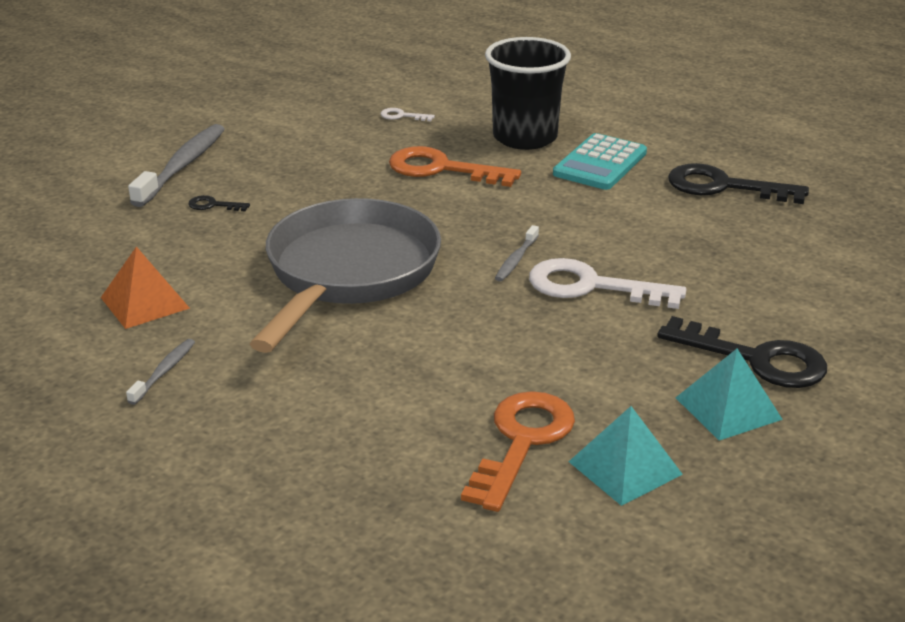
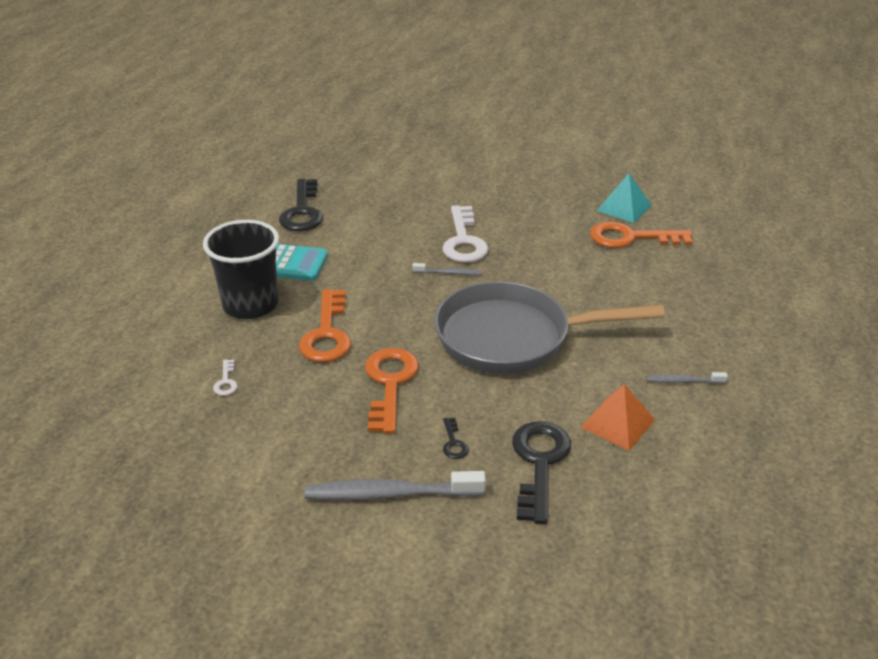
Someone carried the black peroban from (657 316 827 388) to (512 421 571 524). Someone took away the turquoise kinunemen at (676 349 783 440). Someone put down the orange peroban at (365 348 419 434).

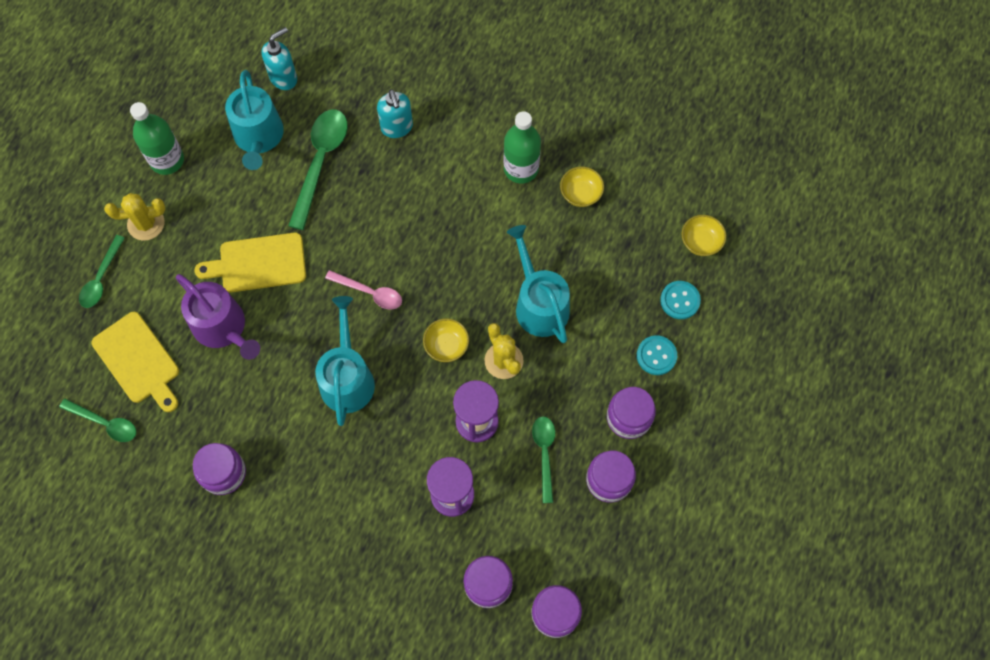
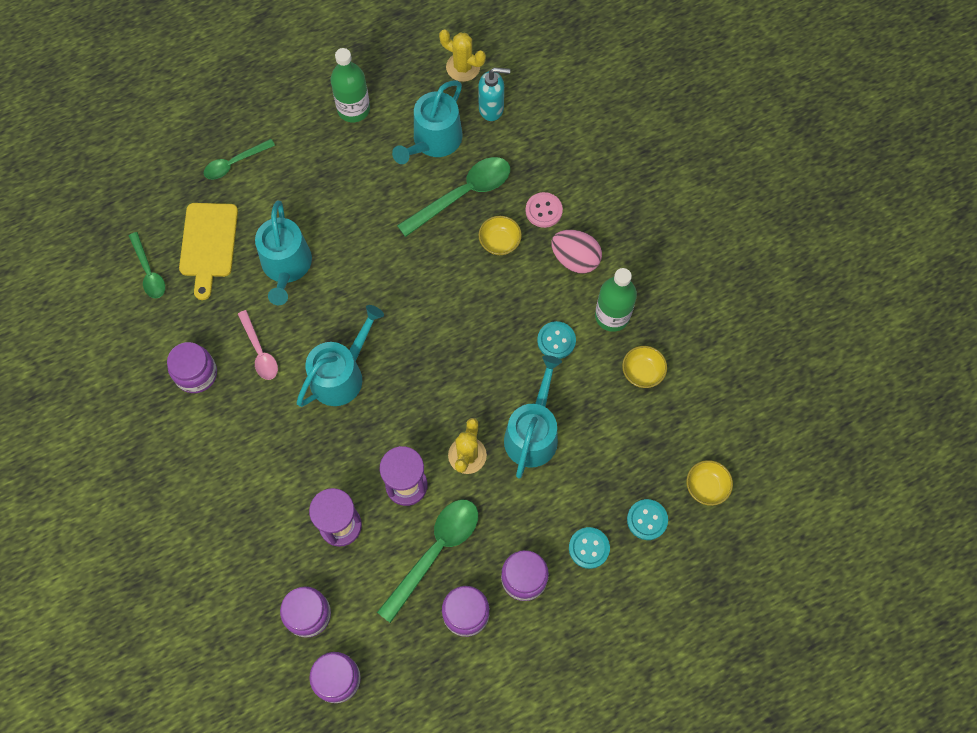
Someone swapped the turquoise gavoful at (377 89 413 138) for the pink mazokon at (525 192 563 228). Someone carried the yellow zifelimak from (104 193 165 241) to (439 30 486 82). Someone took away the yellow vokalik at (194 233 306 292). Someone carried the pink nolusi from (325 270 402 310) to (238 310 278 380). Someone repainted the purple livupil at (176 274 260 360), which became the turquoise livupil at (255 201 312 305). Someone carried the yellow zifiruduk from (423 318 469 362) to (478 216 522 255). Someone scaled the green nolusi at (532 416 555 503) by 1.66. Someone put down the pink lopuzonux at (551 230 602 273). Someone put down the turquoise mazokon at (537 321 576 359).

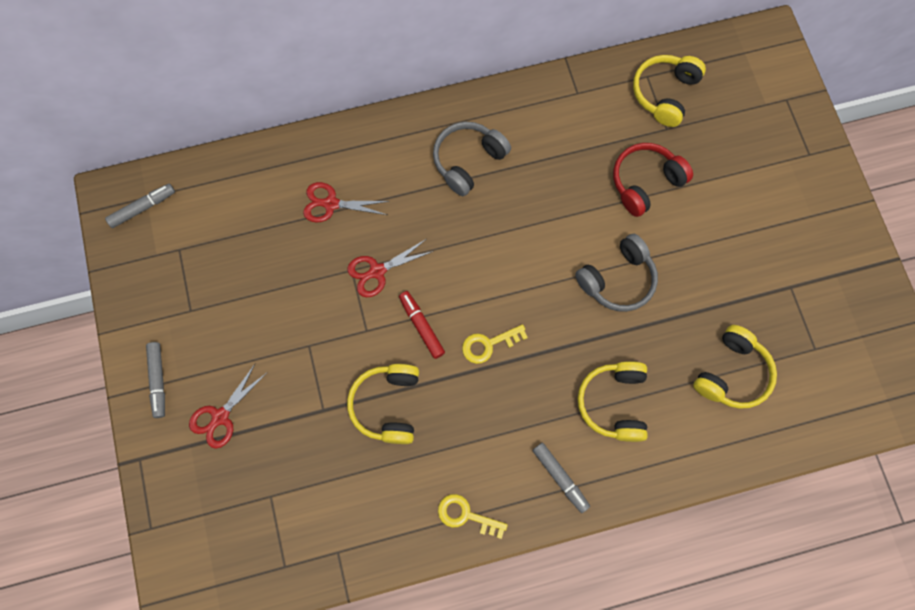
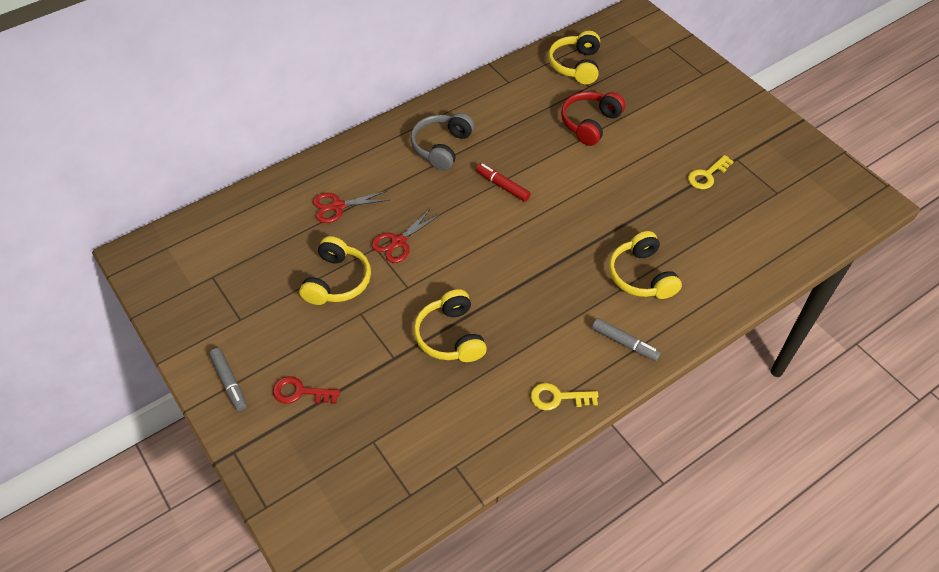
Someone took away the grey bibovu at (105 183 175 228). Someone took away the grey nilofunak at (575 234 658 312). Someone carried the red bibovu from (399 291 445 359) to (476 163 531 202). Someone carried the yellow peroban from (462 324 528 364) to (688 155 734 189). Someone carried the yellow nilofunak from (693 325 777 409) to (299 236 371 305). Someone swapped the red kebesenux at (189 363 267 449) for the red peroban at (273 376 340 404).

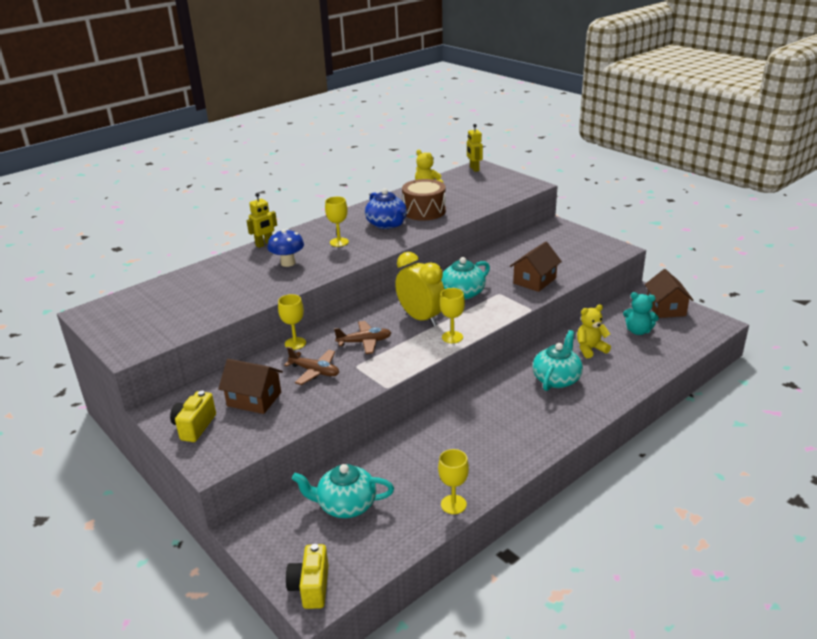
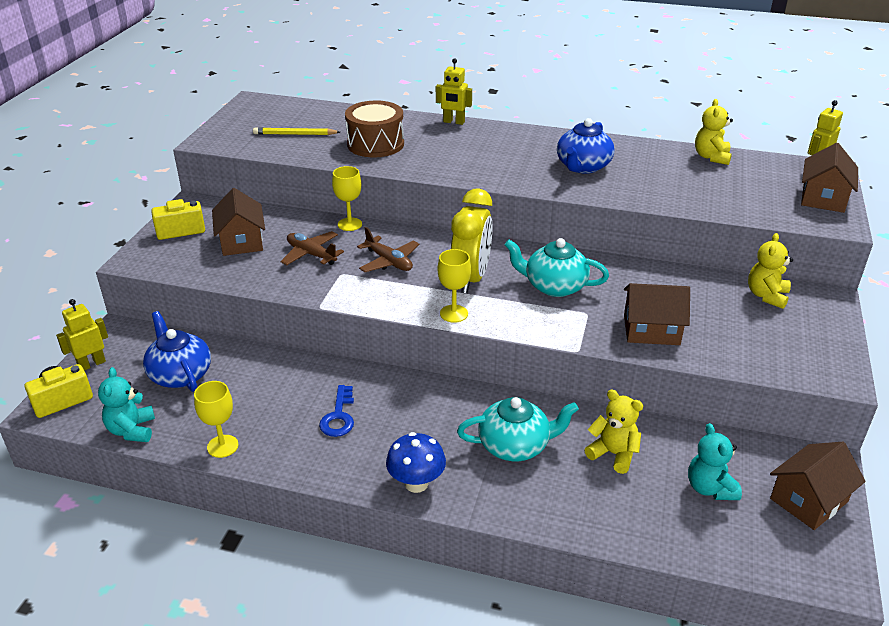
Someone carried the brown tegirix from (402 179 446 220) to (345 101 404 157). Someone took away the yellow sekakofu at (325 197 349 247). Someone carried the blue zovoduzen from (267 229 304 267) to (386 432 446 493). Someone rotated the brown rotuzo at (284 347 339 385) by 135 degrees clockwise. Someone repainted the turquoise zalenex at (292 464 394 518), which became the blue zalenex at (143 311 211 392). Someone put down the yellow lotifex at (253 127 340 135). Someone put down the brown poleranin at (801 143 858 213). Someone put down the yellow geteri at (748 233 793 309). Someone put down the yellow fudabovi at (56 299 108 371). Someone put down the turquoise geteri at (98 367 155 442). Someone put down the blue peroban at (319 385 354 437).

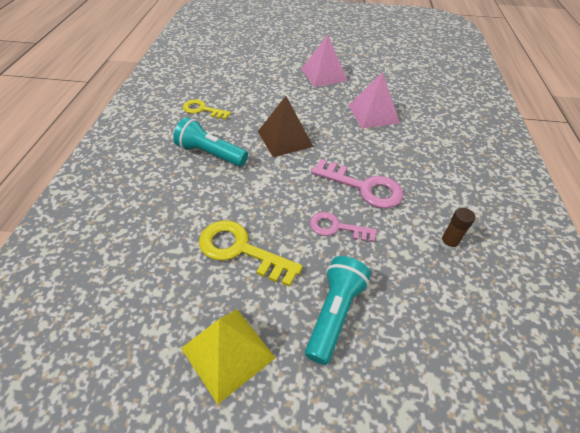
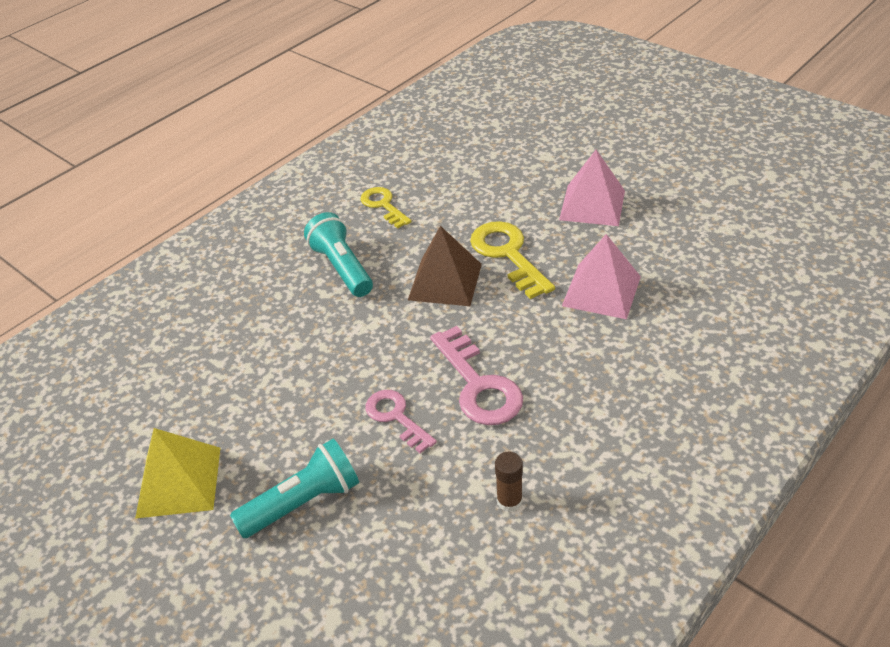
Someone carried the yellow peroban from (199 220 303 287) to (470 221 555 299).

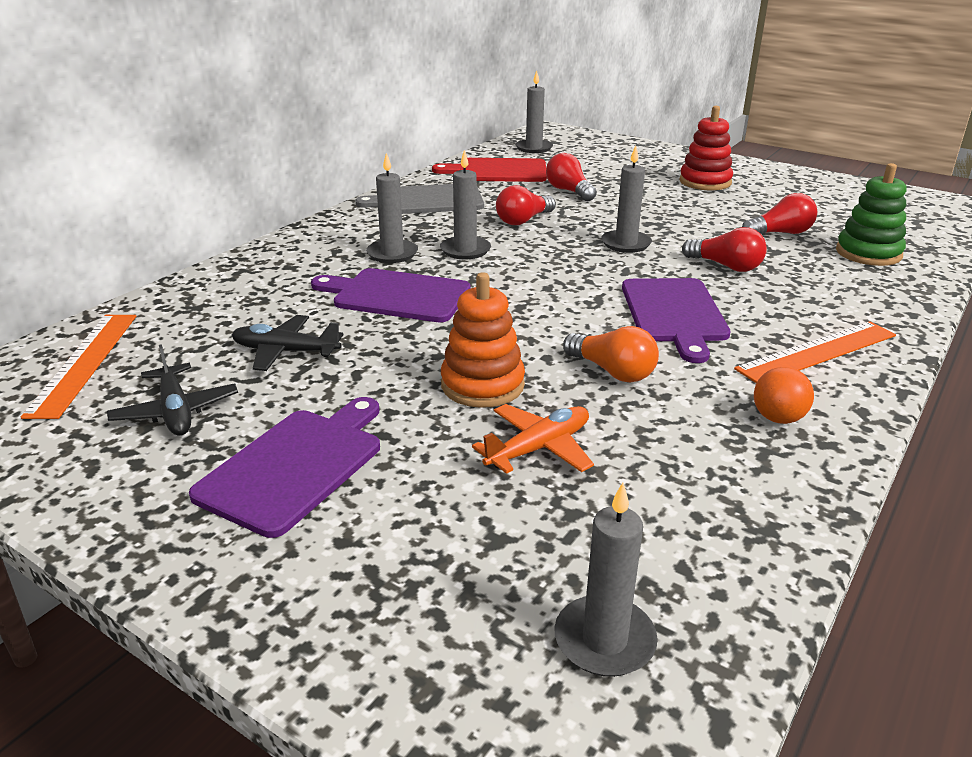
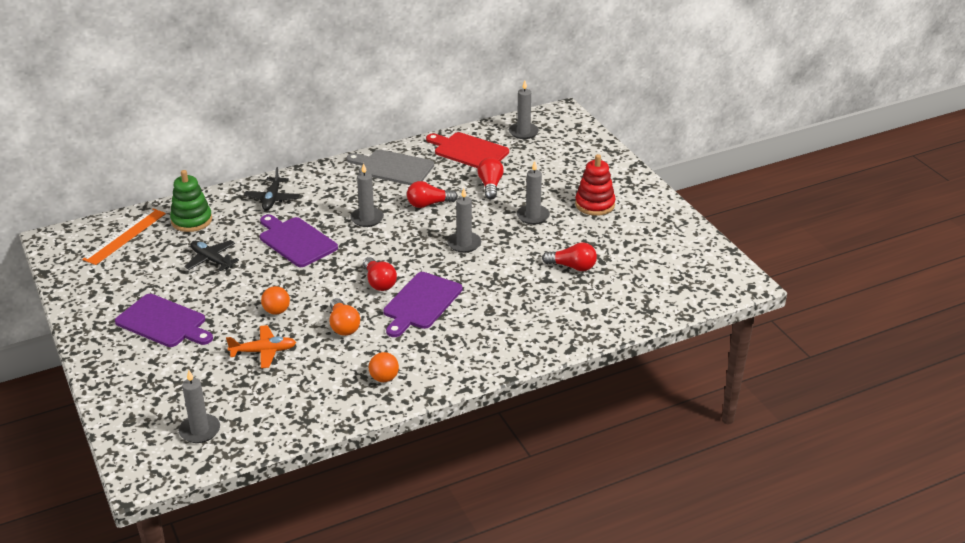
Someone carried the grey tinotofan from (366 153 418 263) to (517 161 550 225). Someone carried the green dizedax from (836 163 907 266) to (170 170 212 232). Someone carried the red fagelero from (682 227 767 272) to (363 257 397 291). Someone swapped the orange dizedax at (441 272 525 408) for the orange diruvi at (261 286 290 315). Someone took away the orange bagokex at (734 321 896 383). Someone carried the black rotuzo from (107 344 238 436) to (244 167 300 211). Someone rotated the purple vokalik at (189 397 380 538) by 60 degrees clockwise.

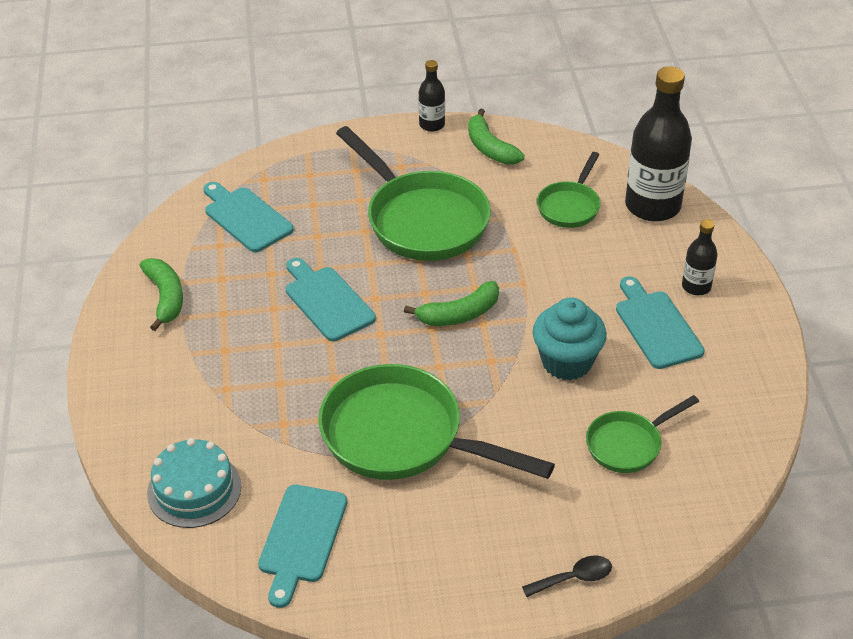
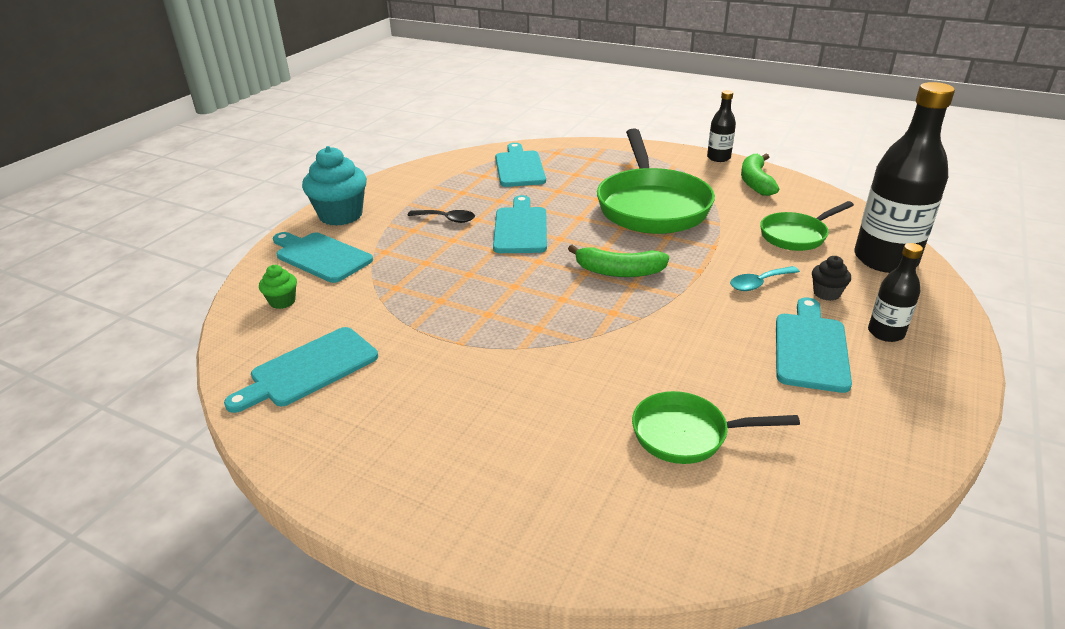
Someone took away the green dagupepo at (139 258 183 331). Someone carried the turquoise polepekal from (533 297 607 380) to (302 146 367 226). Someone took away the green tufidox at (318 364 555 480). Someone swapped the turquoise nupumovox at (147 438 241 528) for the green polepekal at (259 265 297 309). Someone carried the black nolusi from (522 556 612 597) to (407 210 475 223). Someone put down the turquoise vokalik at (273 232 373 283). Someone put down the black polepekal at (812 256 851 301). Someone put down the turquoise nolusi at (730 266 800 291).

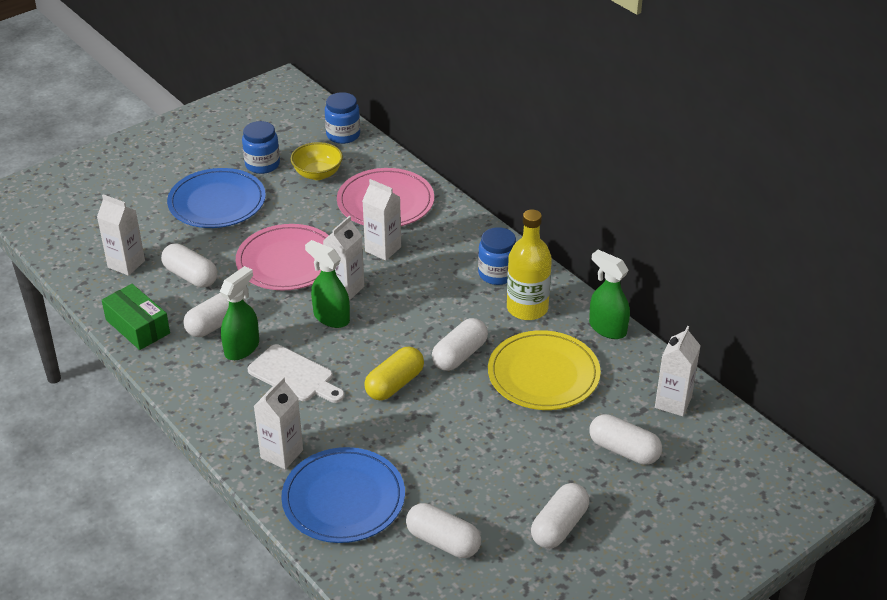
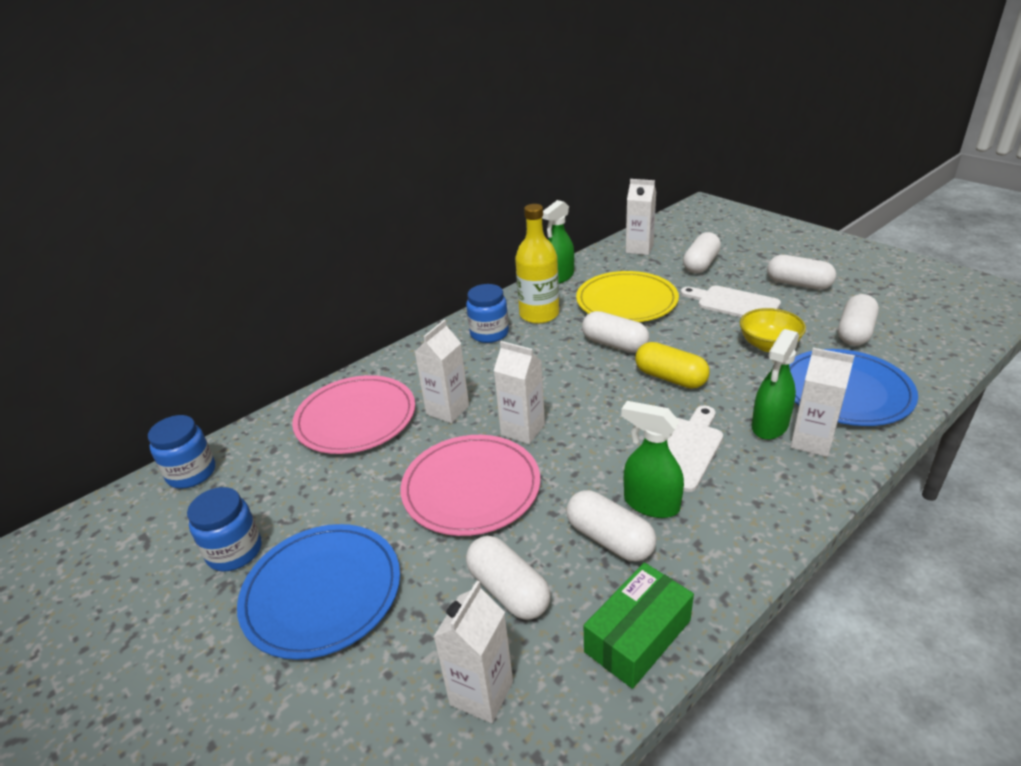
Someone carried the yellow zifiruduk from (291 142 343 180) to (740 308 806 352). Someone carried the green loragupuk from (305 240 350 328) to (752 329 799 440). Someone rotated the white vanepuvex at (161 243 217 288) by 75 degrees counterclockwise. Someone put down the white vokalik at (680 285 781 317).

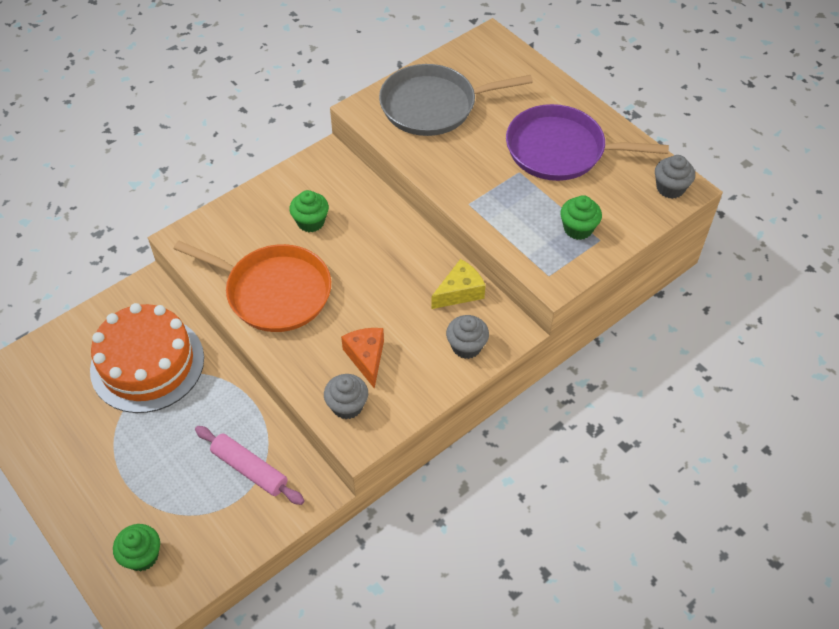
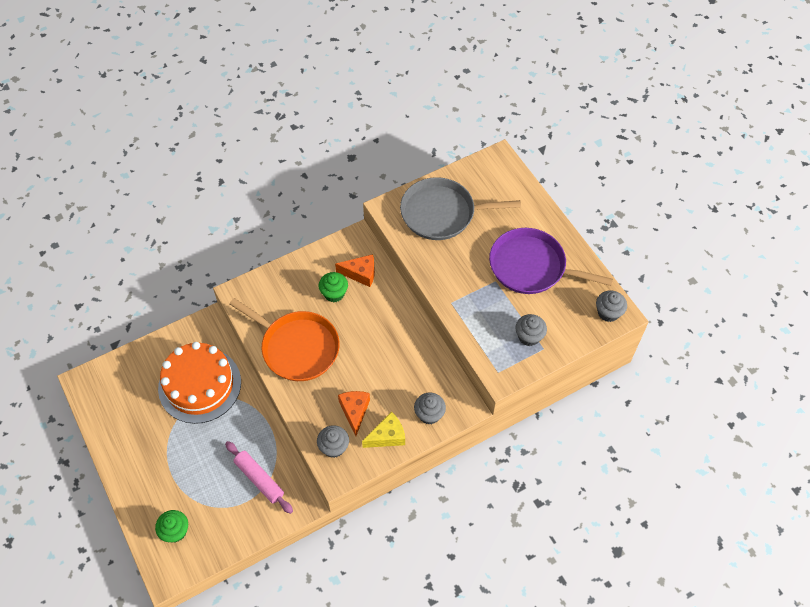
Someone repainted the green polepekal at (560 195 602 240), which became the grey polepekal at (515 314 547 346). Someone carried the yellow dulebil from (431 259 486 309) to (362 412 405 448). Someone put down the orange dulebil at (335 254 375 287).

